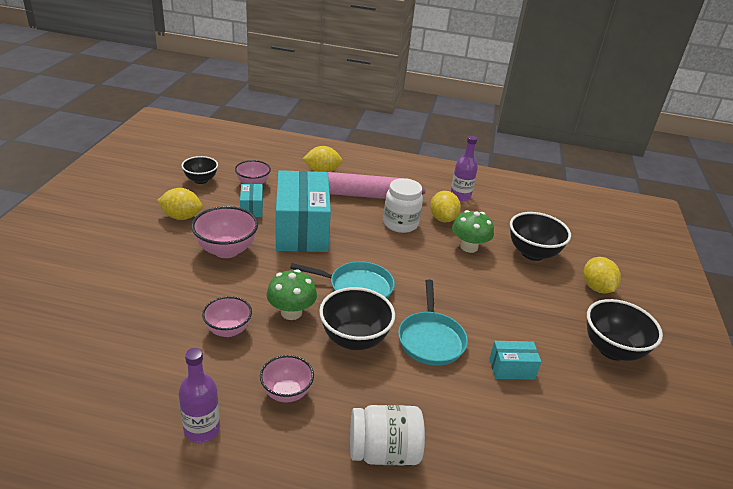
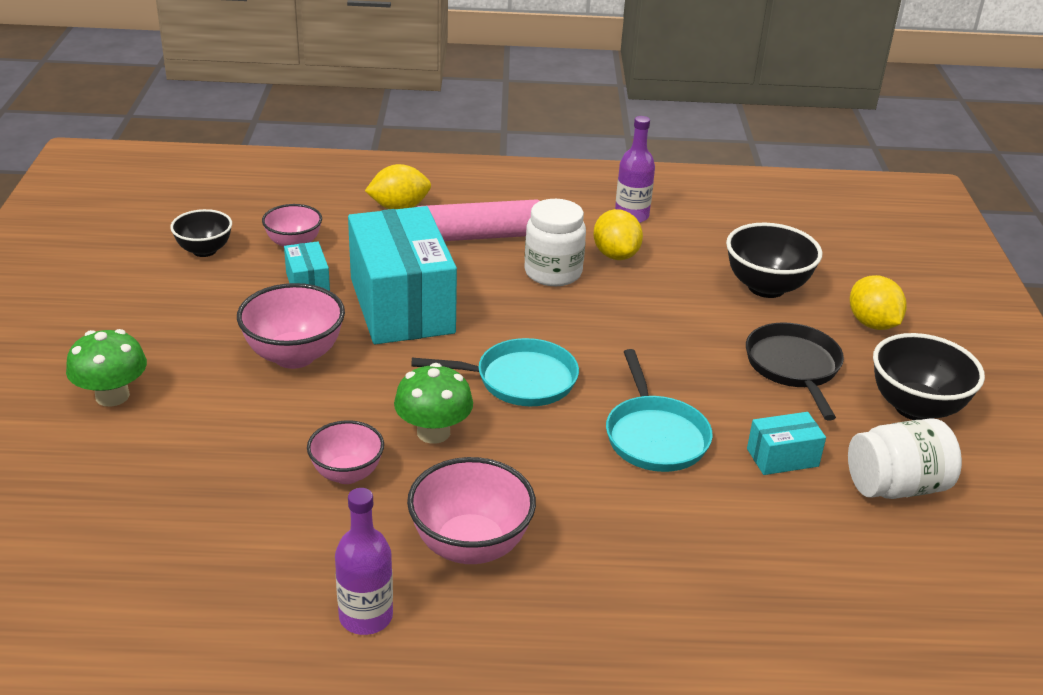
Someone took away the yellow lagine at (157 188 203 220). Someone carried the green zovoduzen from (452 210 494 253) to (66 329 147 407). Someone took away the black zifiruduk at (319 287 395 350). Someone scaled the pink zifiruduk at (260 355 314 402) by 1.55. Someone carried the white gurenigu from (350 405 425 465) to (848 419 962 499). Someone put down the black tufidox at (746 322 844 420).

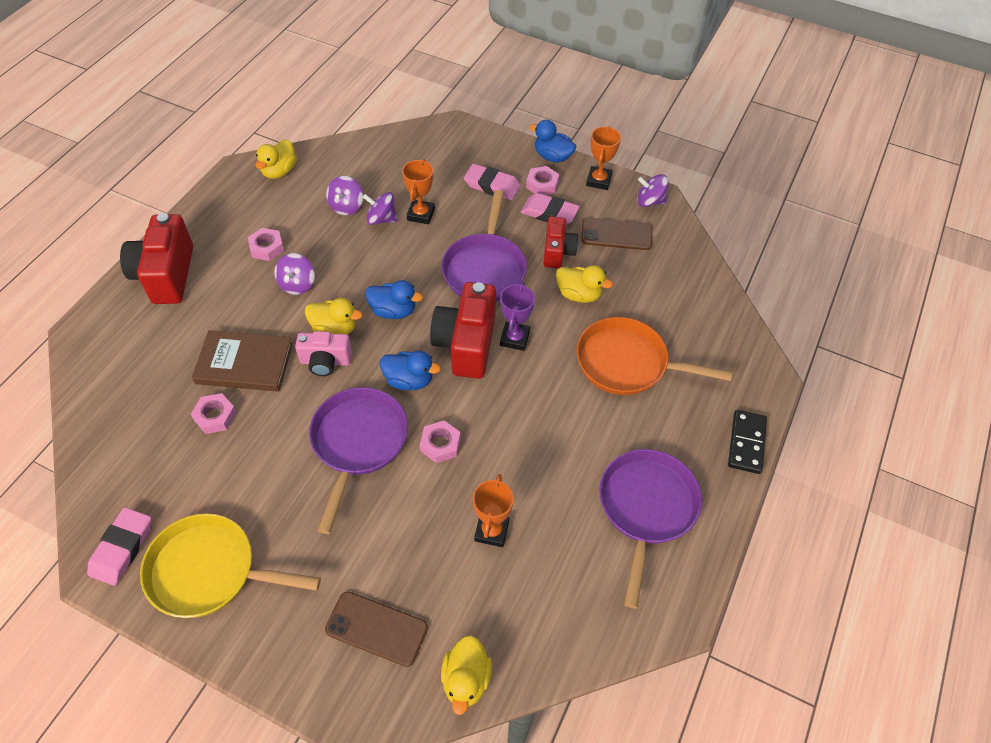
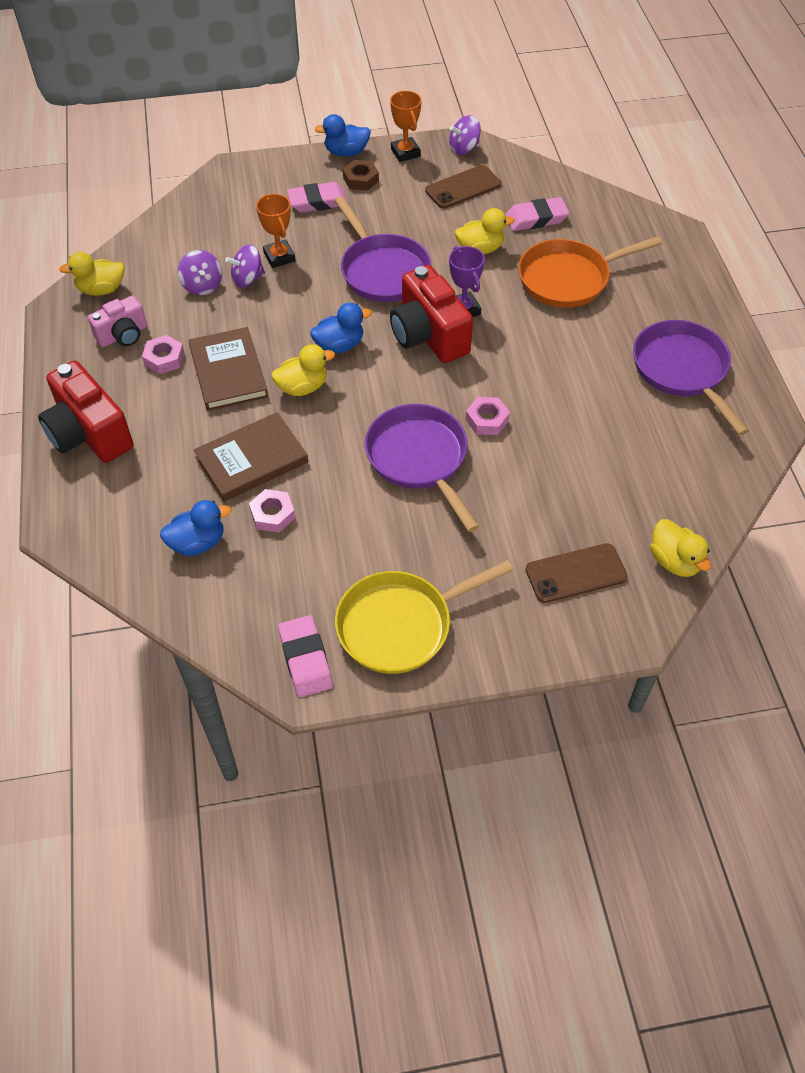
Someone rotated the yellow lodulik at (256 139 297 179) by 90 degrees clockwise. Someone repainted the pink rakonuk at (526 166 559 195), which became the brown rakonuk at (343 160 379 191). Someone carried the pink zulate from (521 193 580 225) to (505 197 569 231). Someone took away the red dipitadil at (543 216 579 268). Someone swapped the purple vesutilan at (274 253 315 295) for the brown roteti at (188 327 268 411). Someone carried the pink dipitadil from (295 331 352 376) to (88 296 147 347). Someone carried the blue lodulik from (380 350 441 390) to (160 500 231 556). Someone took away the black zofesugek at (728 410 767 474). Someone took away the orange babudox at (473 474 514 547).

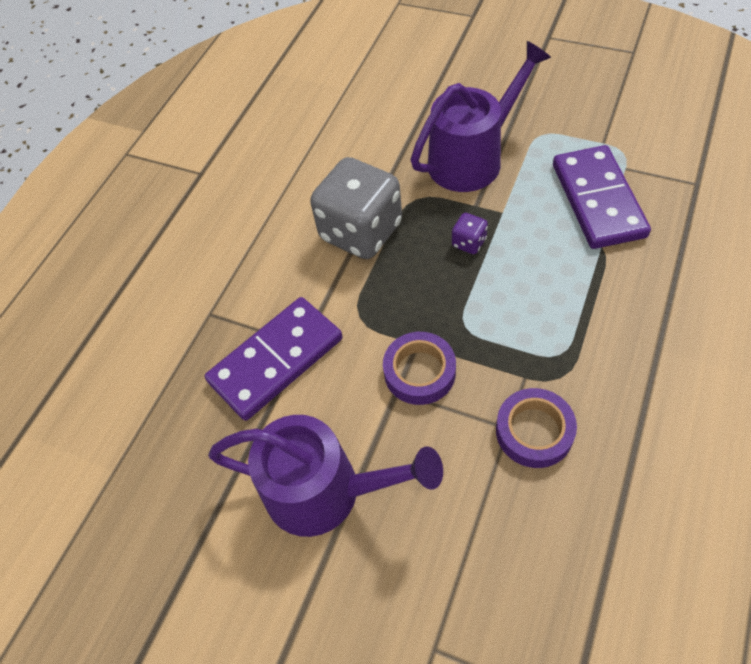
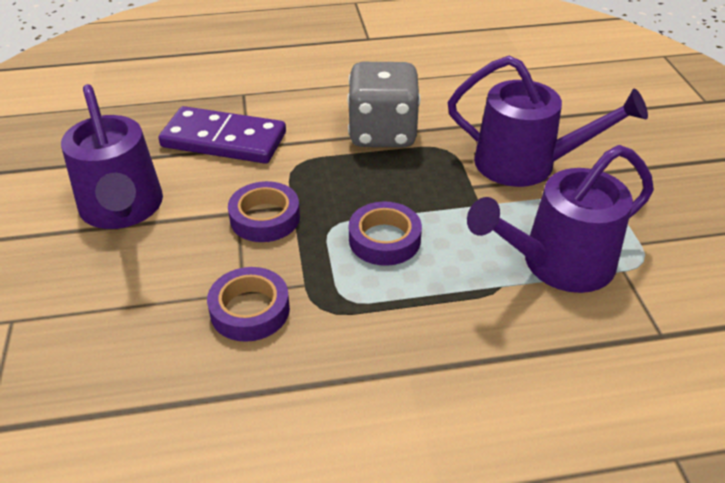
Someone swapped the purple zofesugek at (553 145 651 249) for the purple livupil at (467 145 654 293). Someone took away the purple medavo at (452 213 488 254). Someone put down the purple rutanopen at (349 202 422 266).

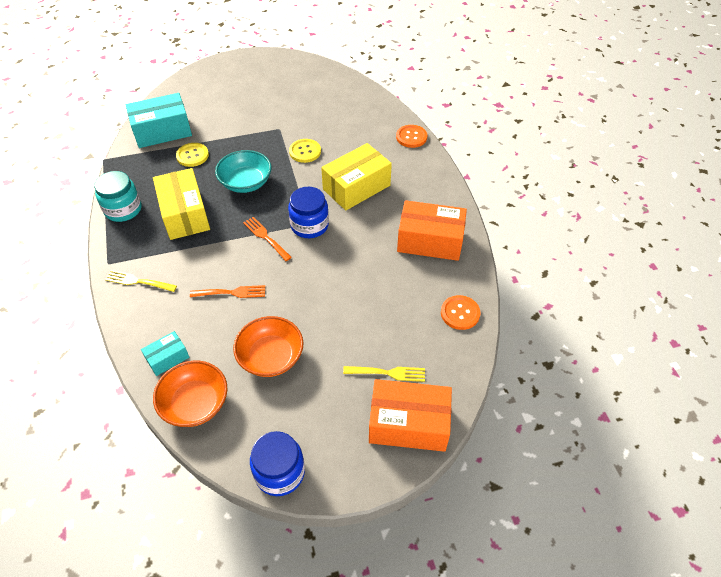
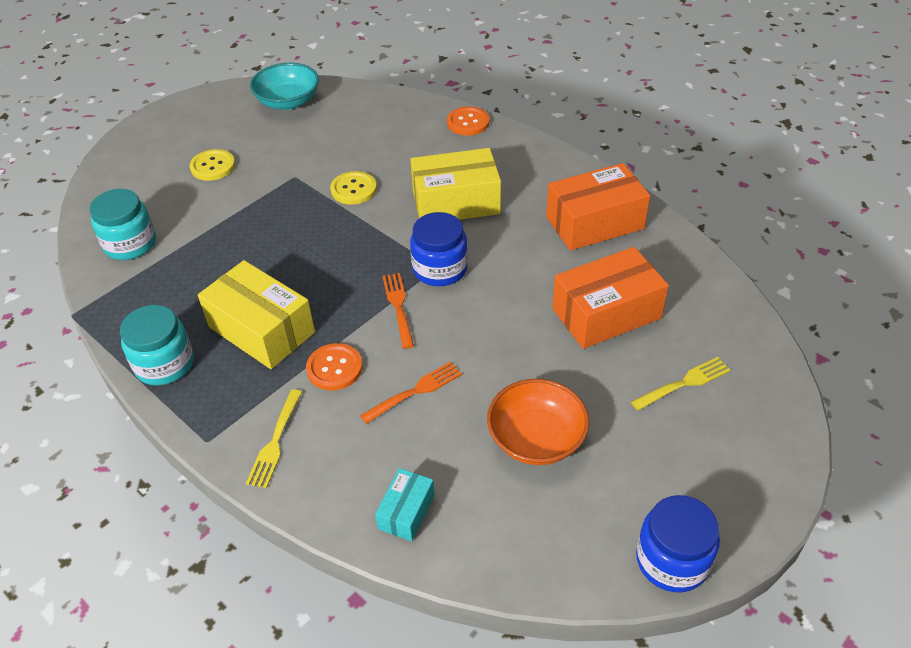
Someone swapped the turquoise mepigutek at (126 93 192 148) for the turquoise gurenigu at (89 189 156 260). Someone carried the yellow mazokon from (176 143 209 167) to (190 149 235 181). Someone rotated the yellow mepigutek at (321 143 392 210) by 60 degrees clockwise. Someone carried the turquoise zifiruduk from (215 150 272 193) to (250 63 319 110). Someone rotated the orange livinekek at (243 217 292 261) by 60 degrees clockwise. Someone rotated the yellow livinekek at (105 270 177 292) by 60 degrees counterclockwise. Someone carried the orange mazokon from (441 295 481 330) to (306 343 362 391). Someone took away the orange zifiruduk at (153 361 228 427). Someone carried the orange mepigutek from (369 379 452 452) to (552 247 669 349).

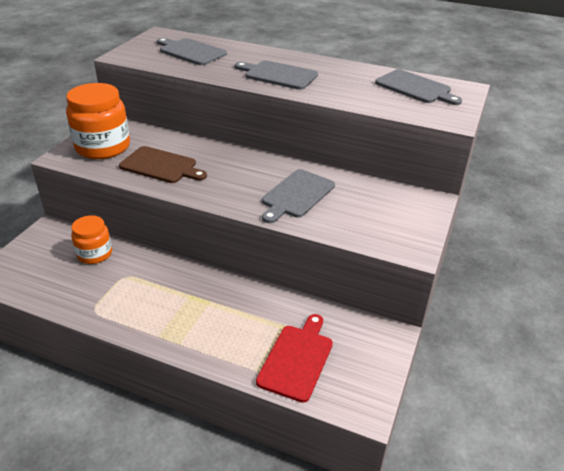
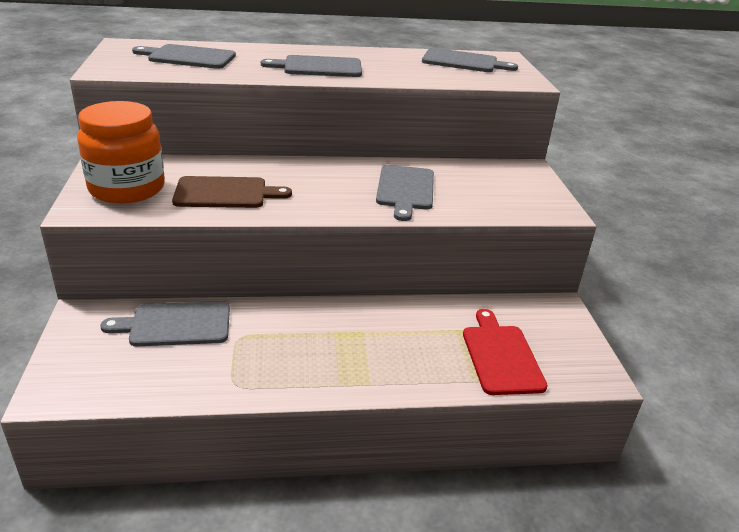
Someone swapped the orange gurenigu at (71 215 112 264) for the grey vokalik at (100 301 230 346).

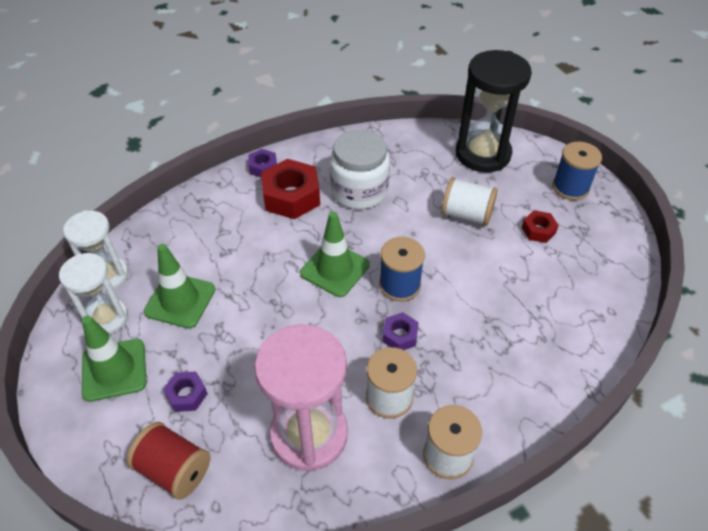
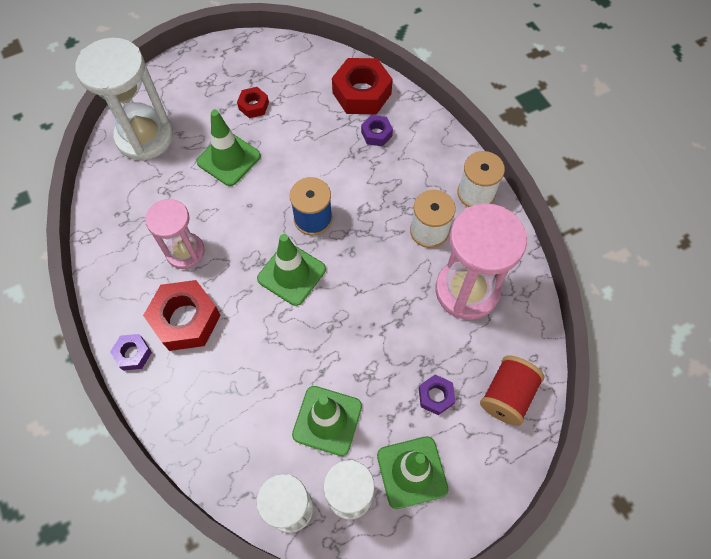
Someone repainted the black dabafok at (456 50 532 172), which became the white dabafok at (75 38 173 161). Someone swapped the white gurenigu at (330 129 390 209) for the pink dabafok at (145 199 205 269). Someone took away the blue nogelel at (552 141 602 200). Someone swapped the white nogelel at (441 177 498 226) for the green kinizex at (196 110 261 186). Someone carried the purple rakonuk from (382 312 419 350) to (361 115 393 146). Someone put down the red rakonuk at (332 58 393 114).

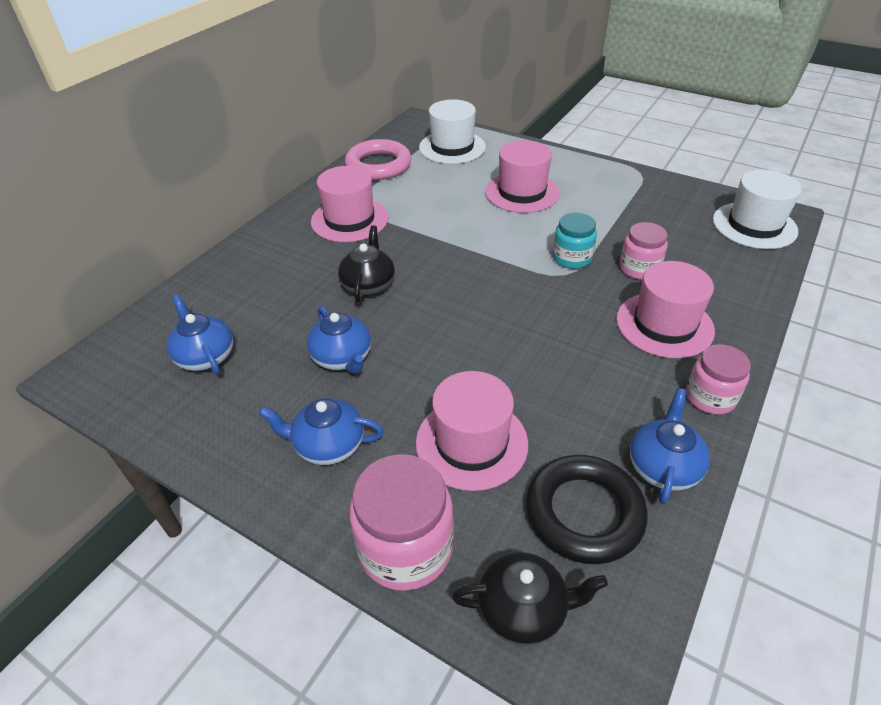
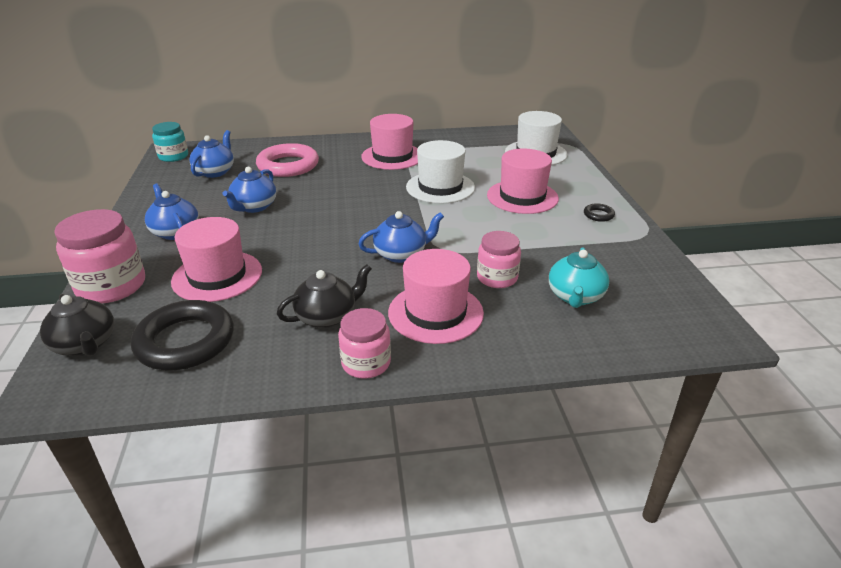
Someone carried the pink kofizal from (345 139 411 180) to (256 143 319 177). Someone carried the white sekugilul from (713 170 801 249) to (406 140 475 203). Someone carried the turquoise gurenigu from (553 213 597 269) to (152 122 188 162). Someone carried the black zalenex from (338 225 395 302) to (277 264 372 328). Someone carried the blue zalenex from (630 388 710 504) to (358 211 444 263). Someone put down the black kofizal at (584 203 615 222). Someone put down the turquoise zalenex at (549 247 609 308).

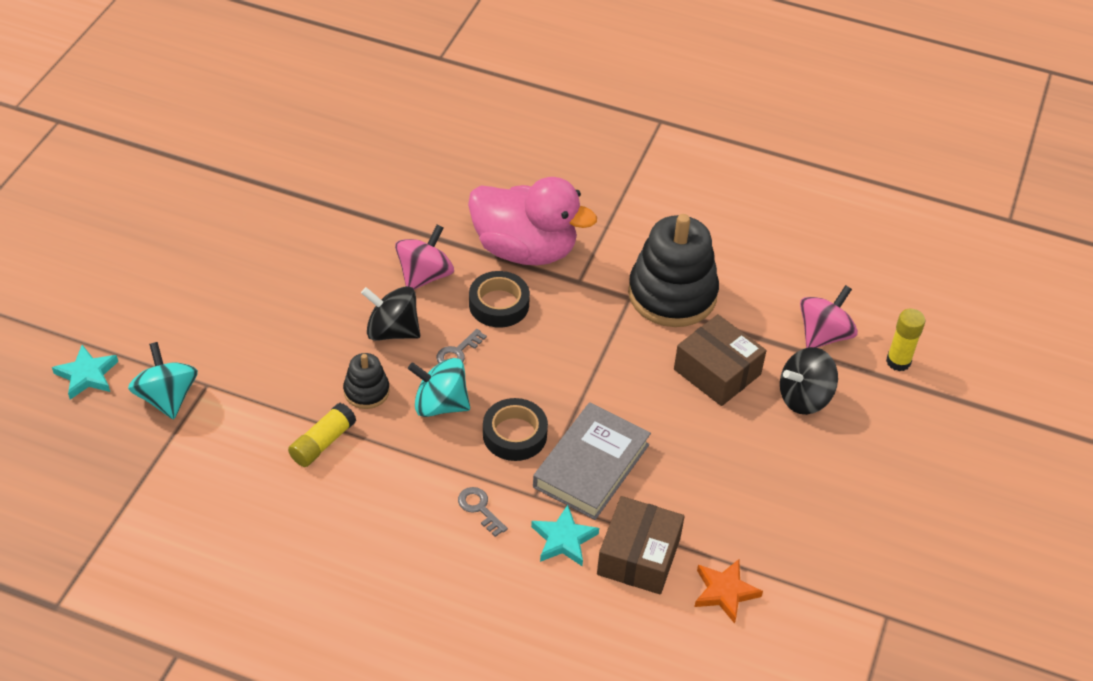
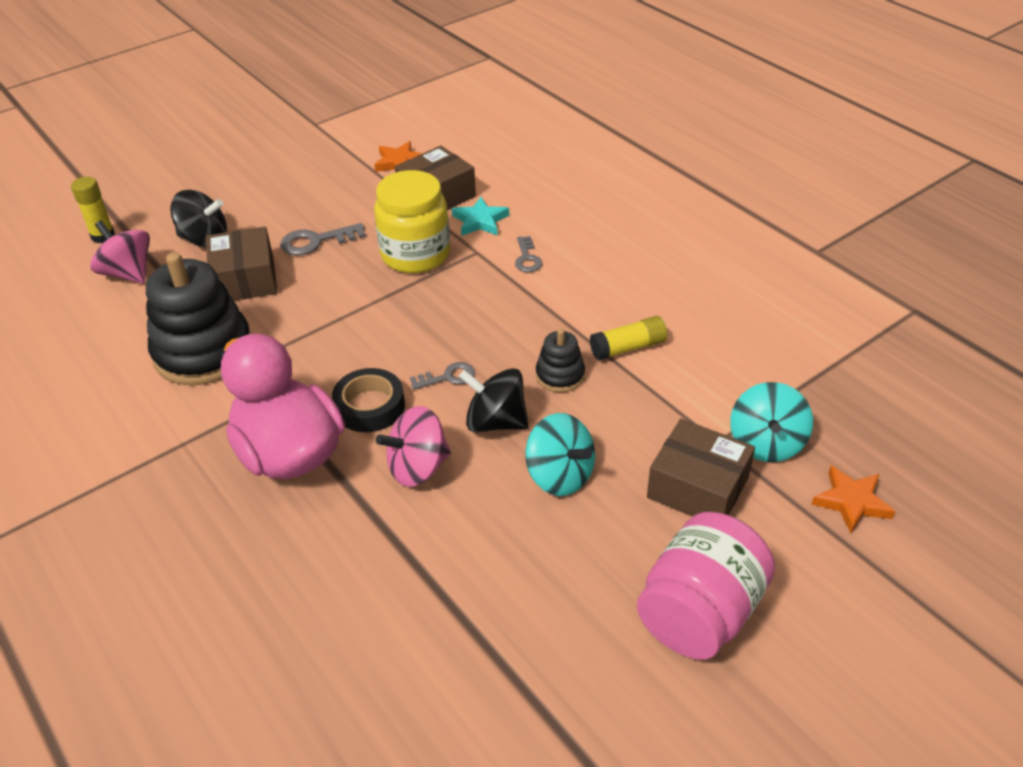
Someone rotated the pink vesutilan at (800 285 858 348) by 60 degrees clockwise. Someone rotated the black vesutilan at (361 286 420 341) by 150 degrees clockwise. Someone repainted the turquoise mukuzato at (52 345 118 399), which became the orange mukuzato at (811 466 895 534). Someone carried the turquoise vesutilan from (408 358 470 417) to (525 413 595 496). Someone took away the black rutanopen at (483 398 548 461). Someone swapped the grey roteti at (533 402 651 520) for the yellow gurenigu at (374 170 450 273). Someone put down the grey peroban at (280 223 366 256). Someone put down the brown mepigutek at (647 419 755 517). Someone put down the pink gurenigu at (637 512 775 660).

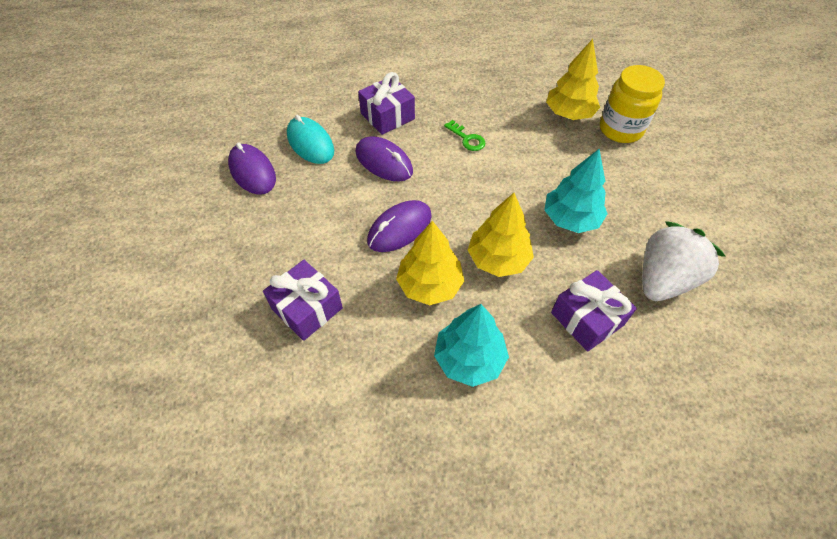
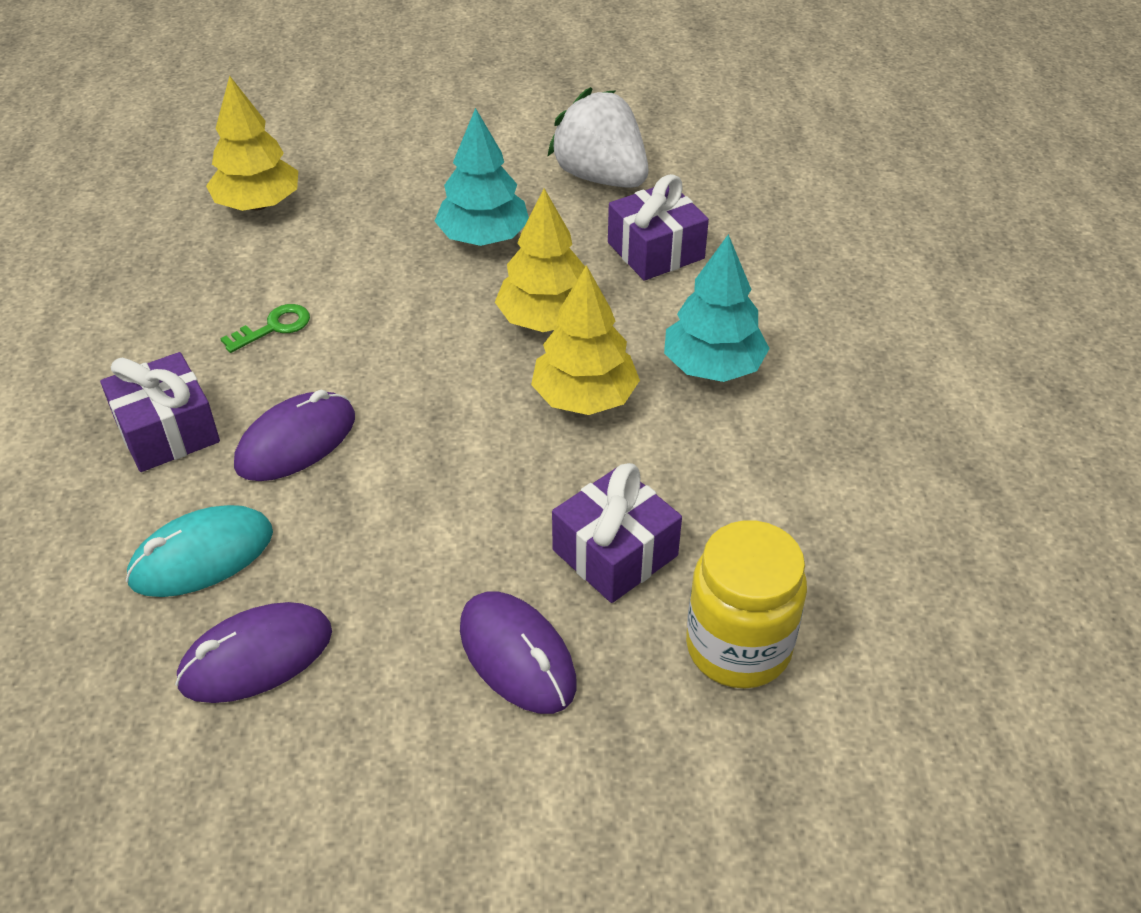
Someone carried the yellow gurenigu from (600 65 665 143) to (686 520 807 689). Someone carried the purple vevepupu from (367 200 432 252) to (460 591 577 714).

